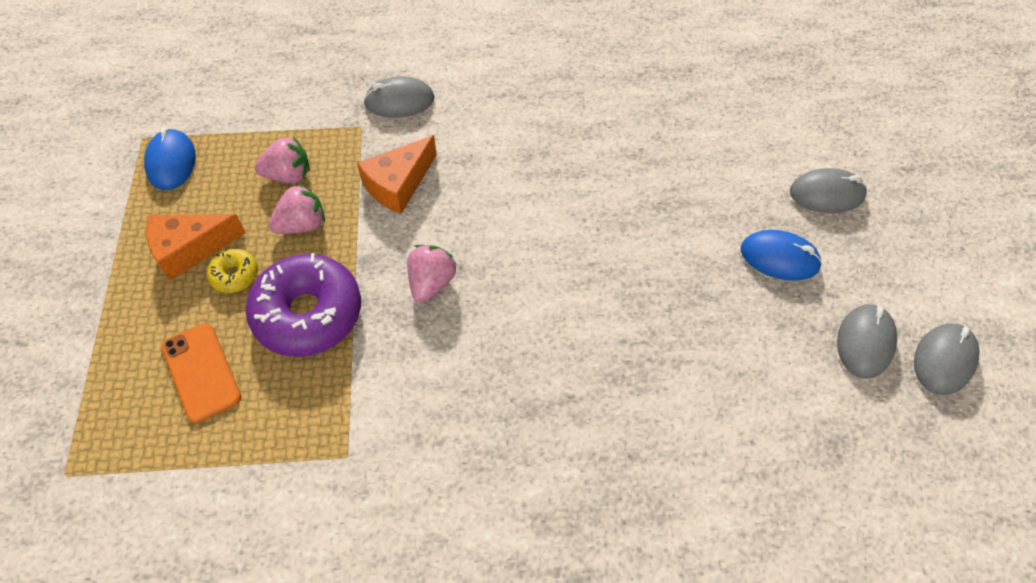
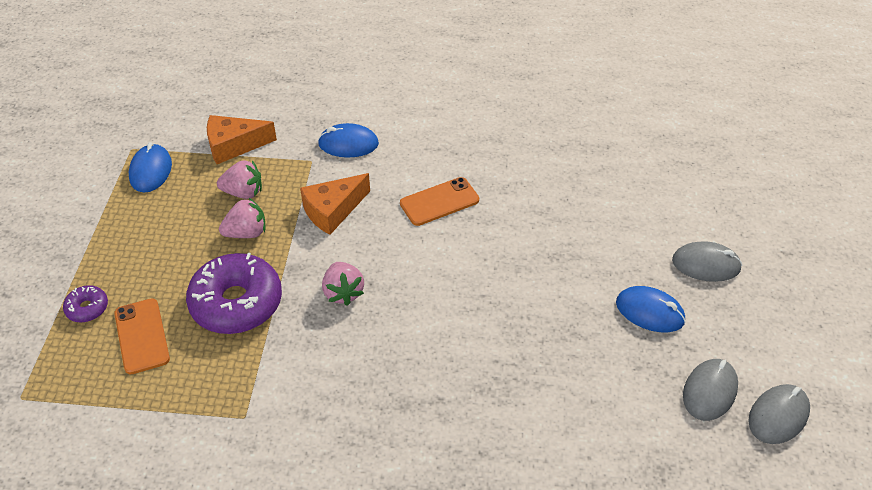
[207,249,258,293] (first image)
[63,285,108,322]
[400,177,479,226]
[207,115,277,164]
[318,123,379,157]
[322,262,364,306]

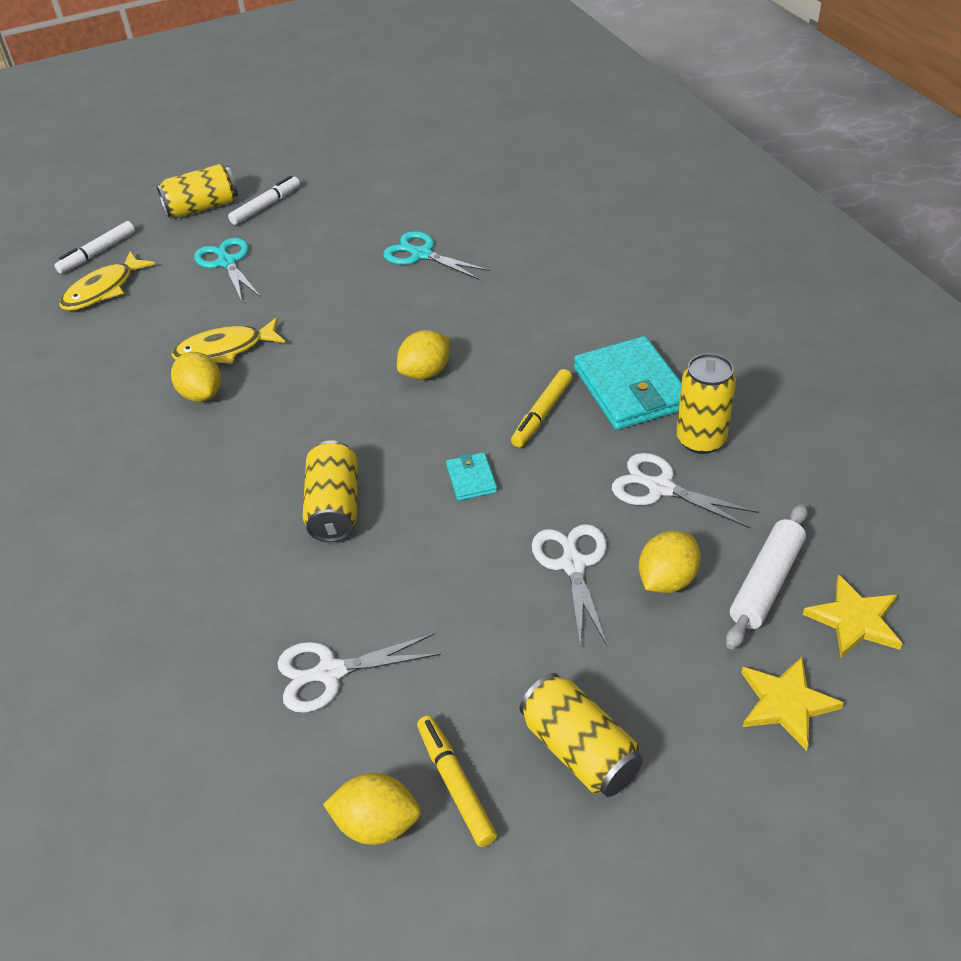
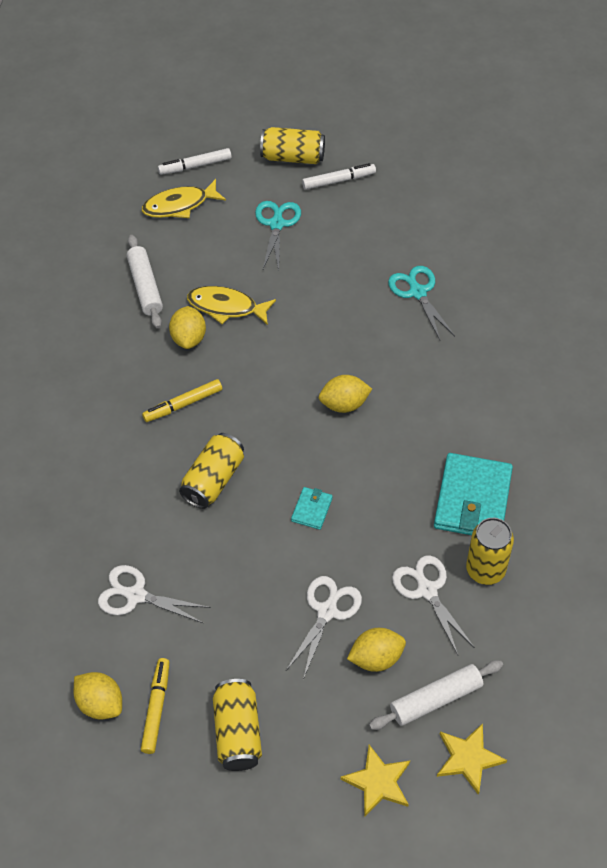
[127,235,163,329]
[142,379,222,422]

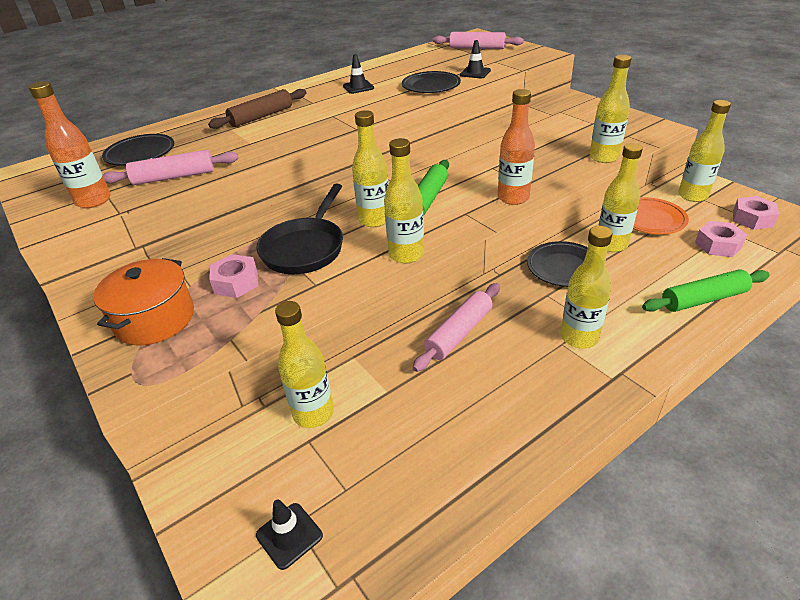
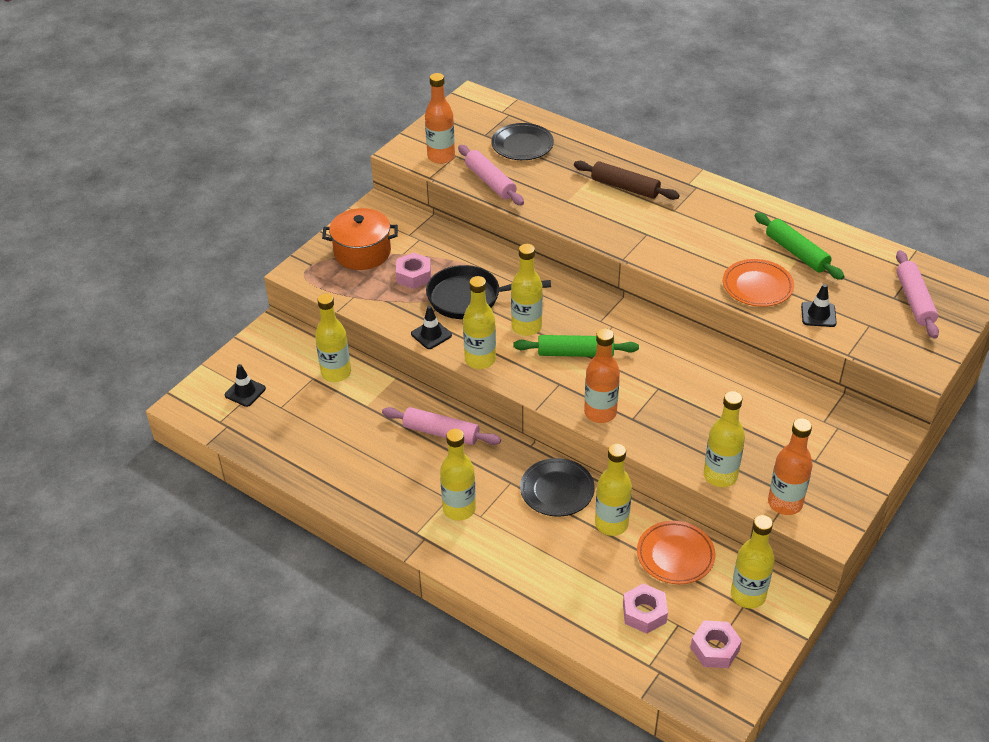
[768,418,813,515]
[411,306,452,349]
[755,213,845,280]
[723,259,794,307]

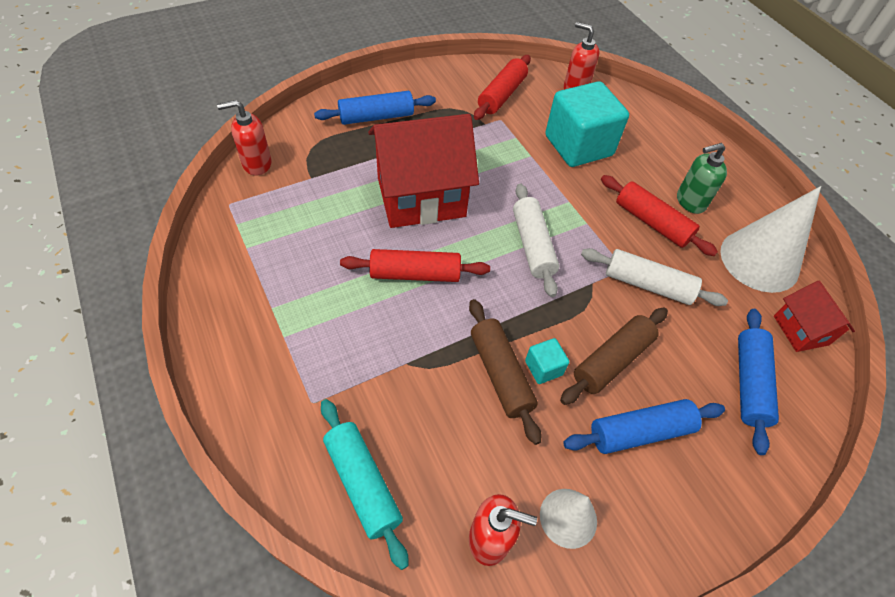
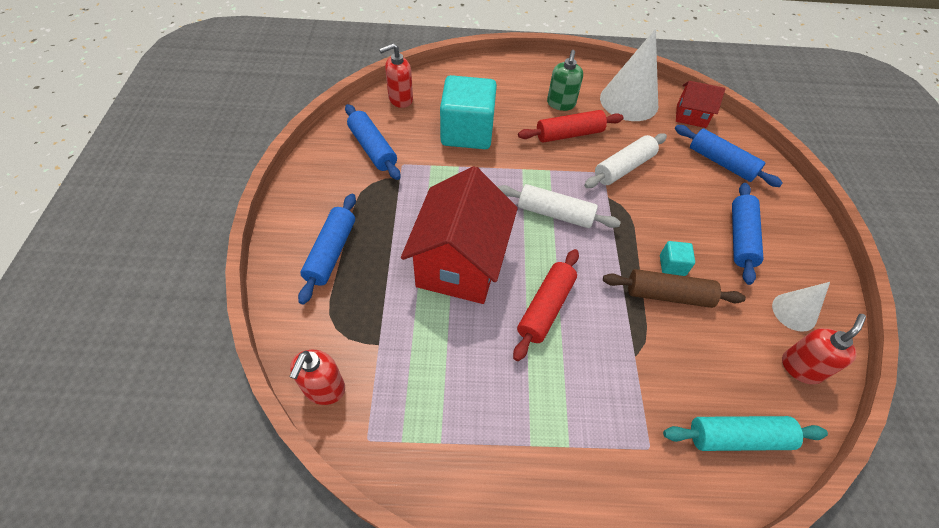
[560,308,668,405] (first image)
[345,104,401,180]

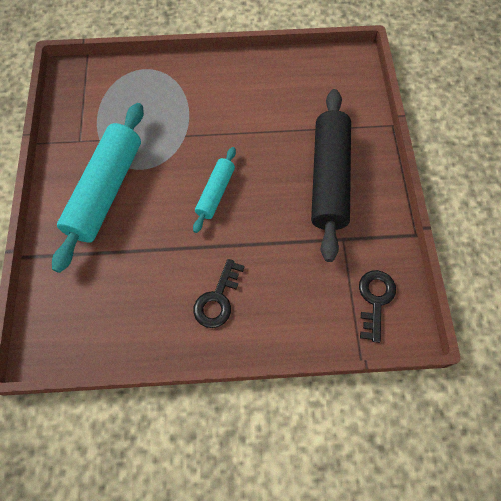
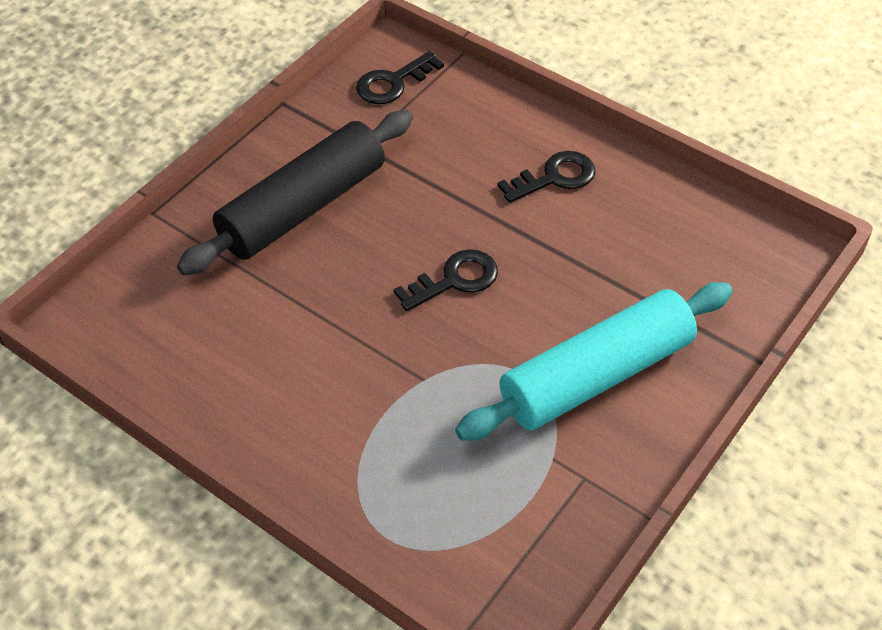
[393,249,498,311]

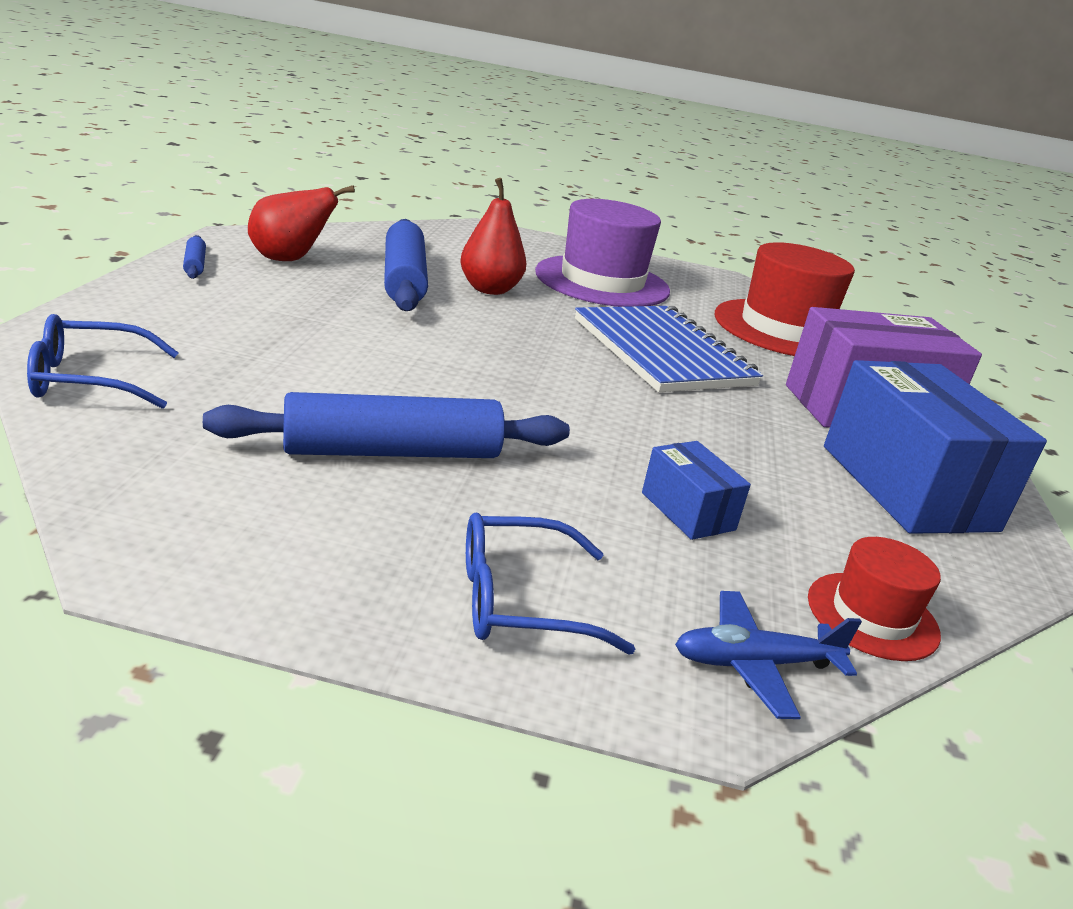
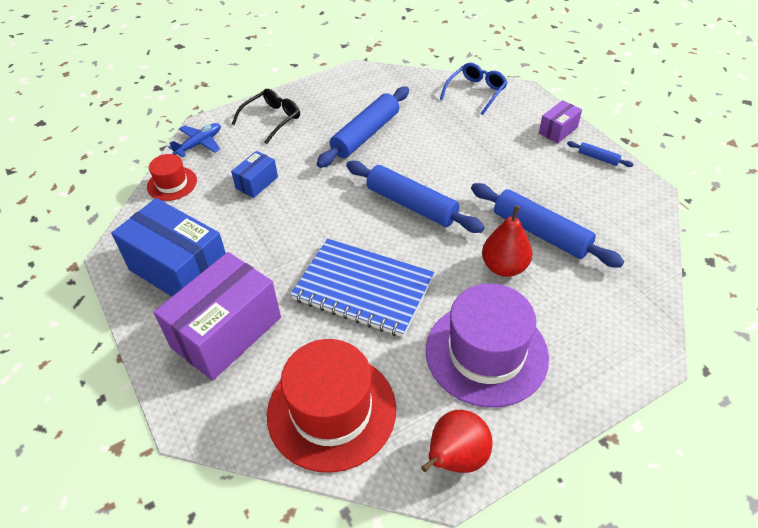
[346,161,485,233]
[539,100,582,143]
[421,410,493,473]
[232,89,300,144]
[231,151,278,198]

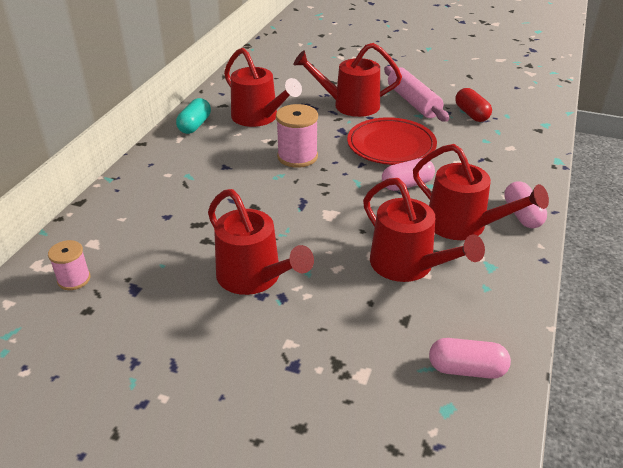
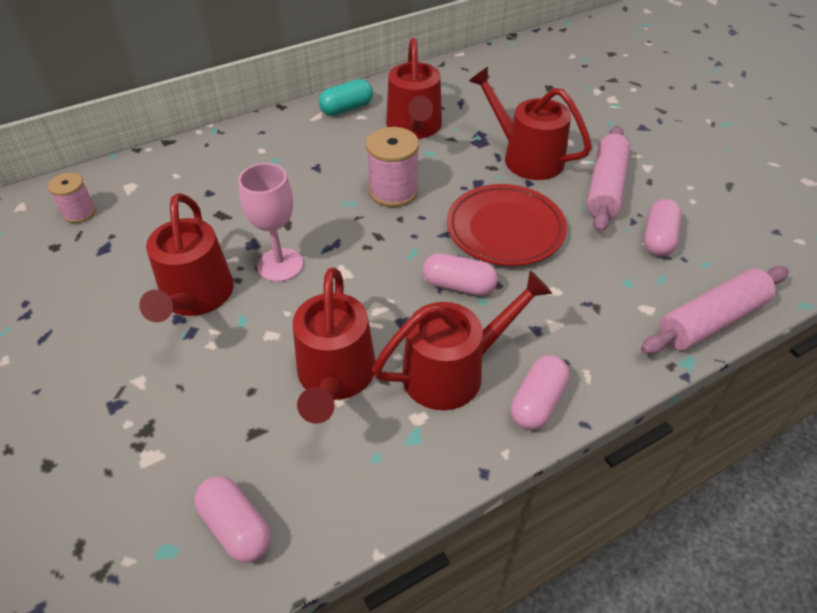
[238,163,303,282]
[641,266,789,354]
[644,199,682,256]
[372,271,552,410]

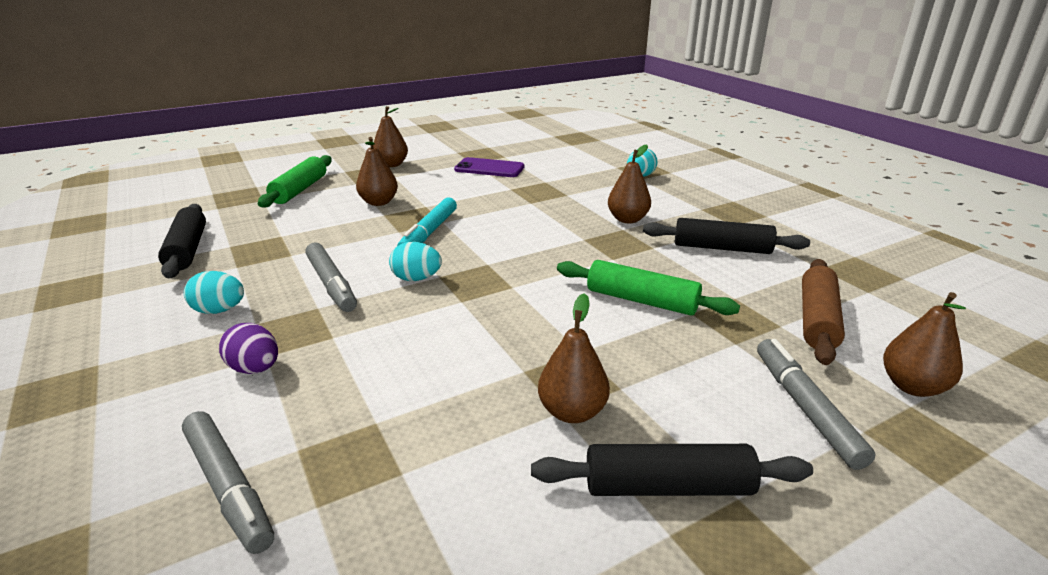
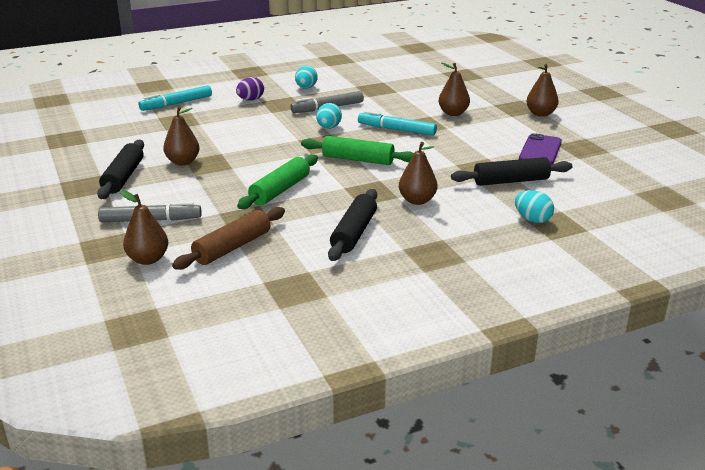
[451,157,573,186]
[301,136,414,165]
[139,85,212,111]
[172,207,285,270]

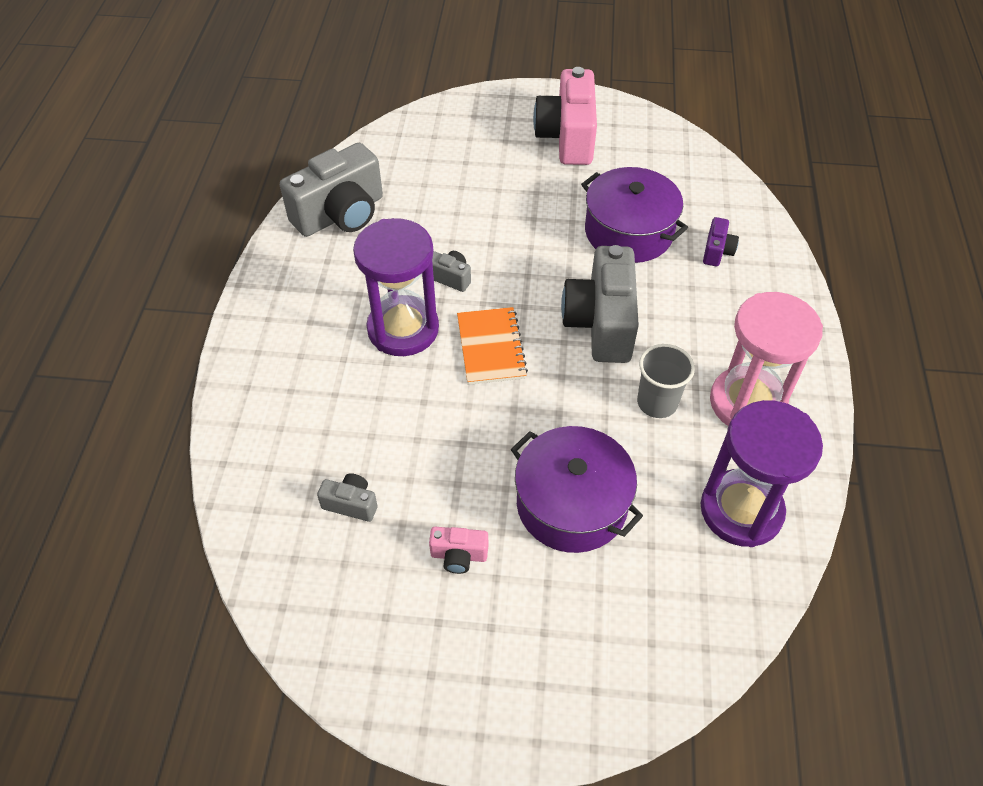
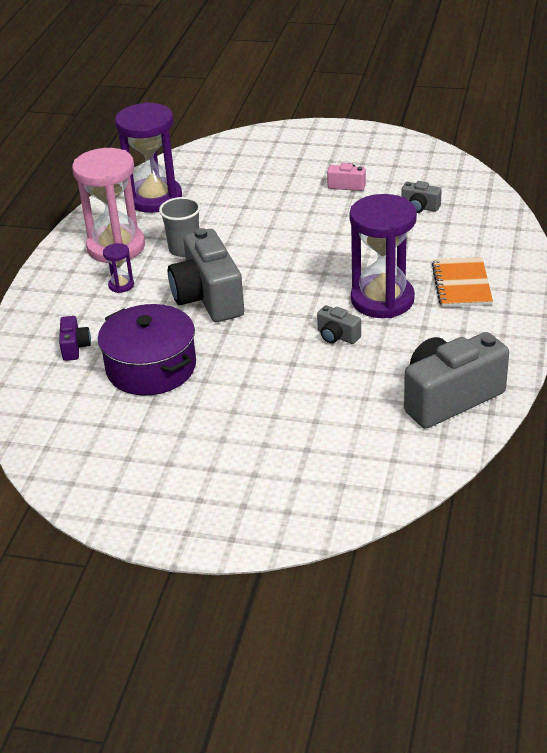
[510,426,643,553] (first image)
[533,67,597,165] (first image)
[103,243,134,293]
[432,257,493,307]
[168,228,244,322]
[59,316,91,361]

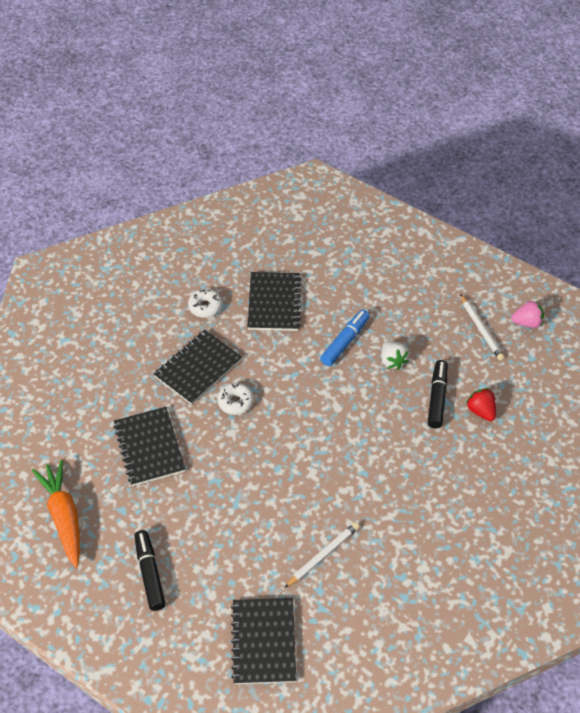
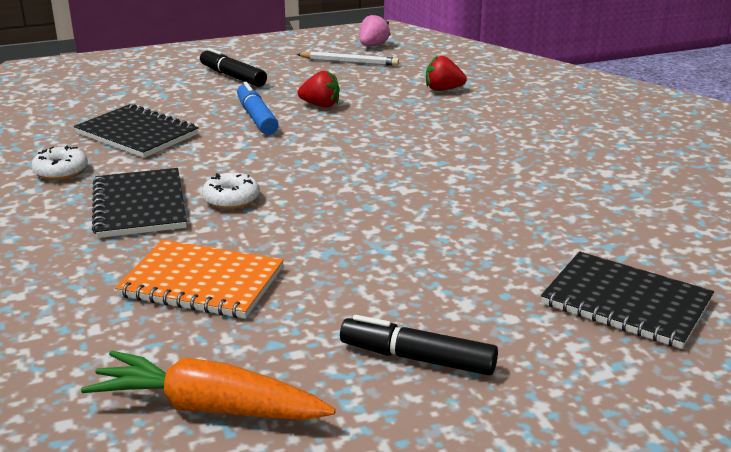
[284,522,359,588] (first image)
[200,48,267,87]
[115,240,284,318]
[298,71,340,107]

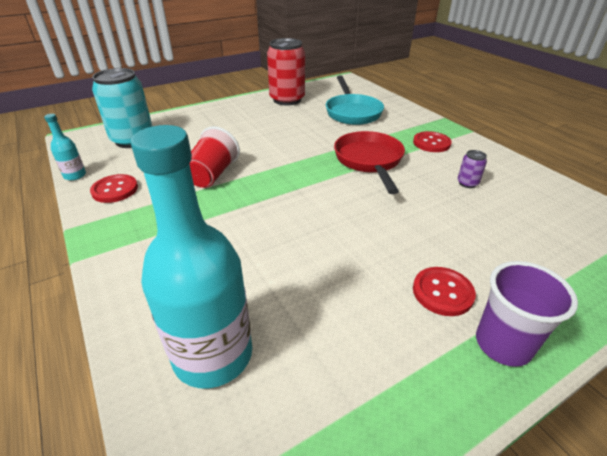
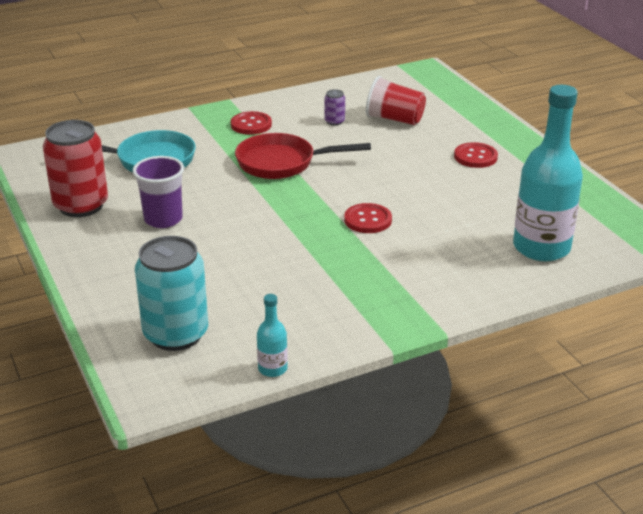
[344,203,392,233]
[366,76,426,125]
[133,156,184,228]

